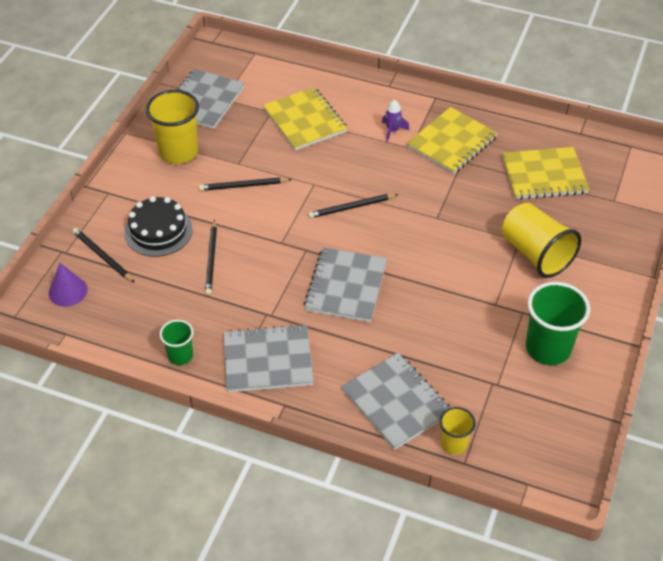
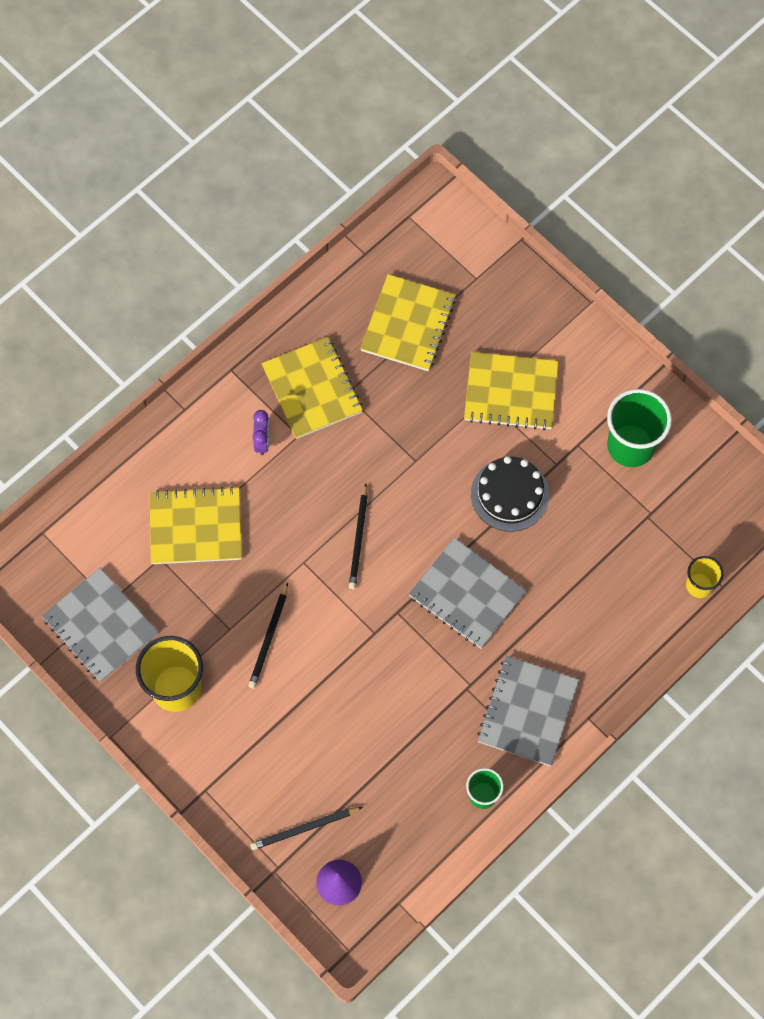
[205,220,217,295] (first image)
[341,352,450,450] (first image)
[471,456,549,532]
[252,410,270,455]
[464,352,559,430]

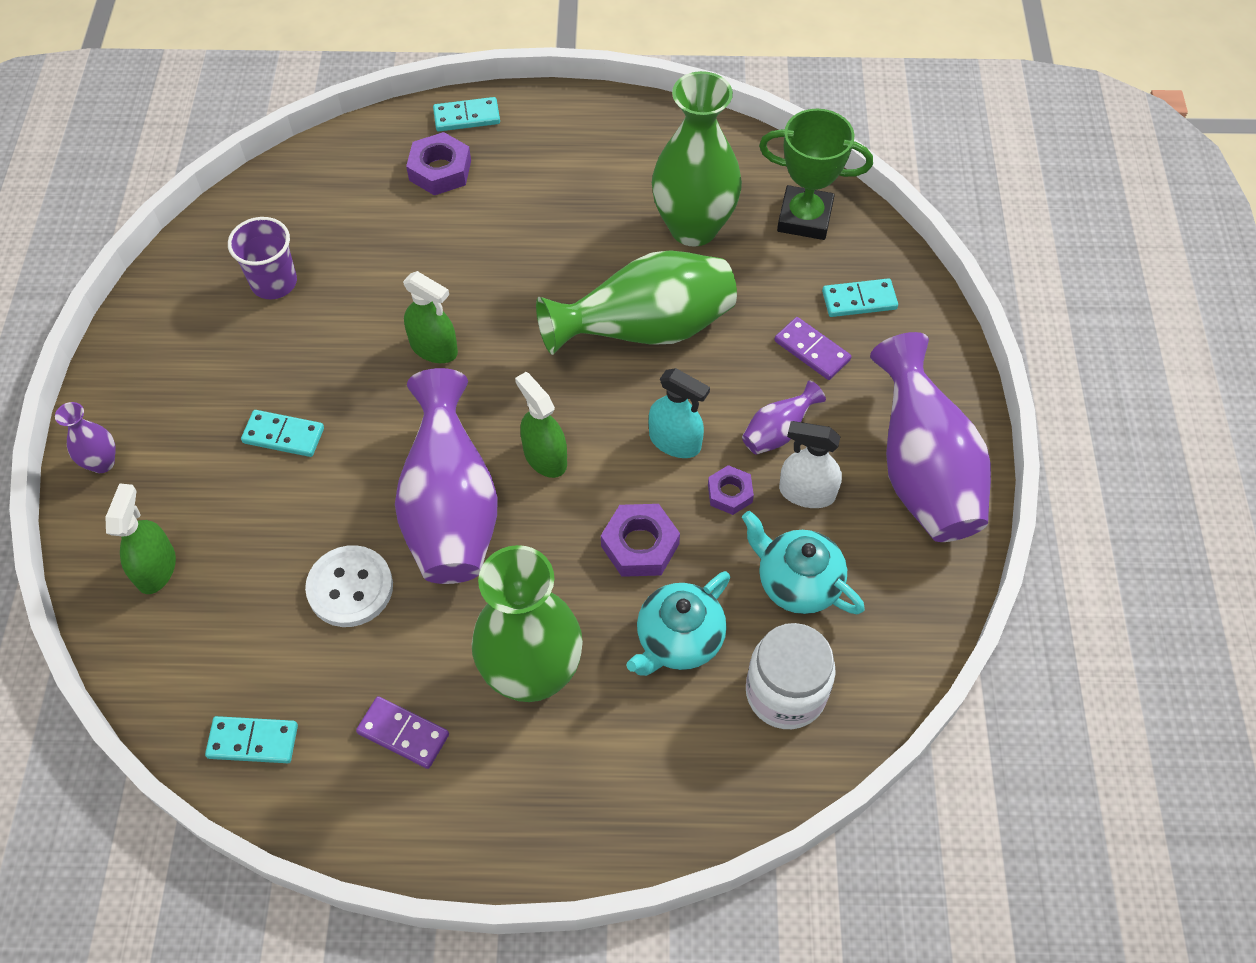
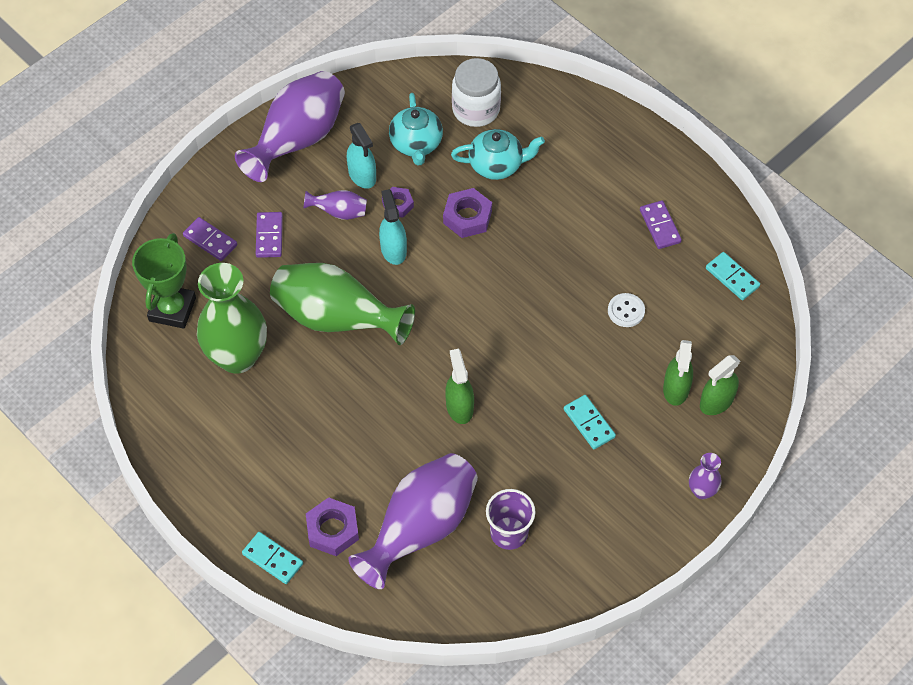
[472,545,583,702] (first image)
[348,453,478,589]
[663,340,693,406]
[347,123,376,189]
[183,217,237,261]
[132,233,196,329]
[608,293,645,327]

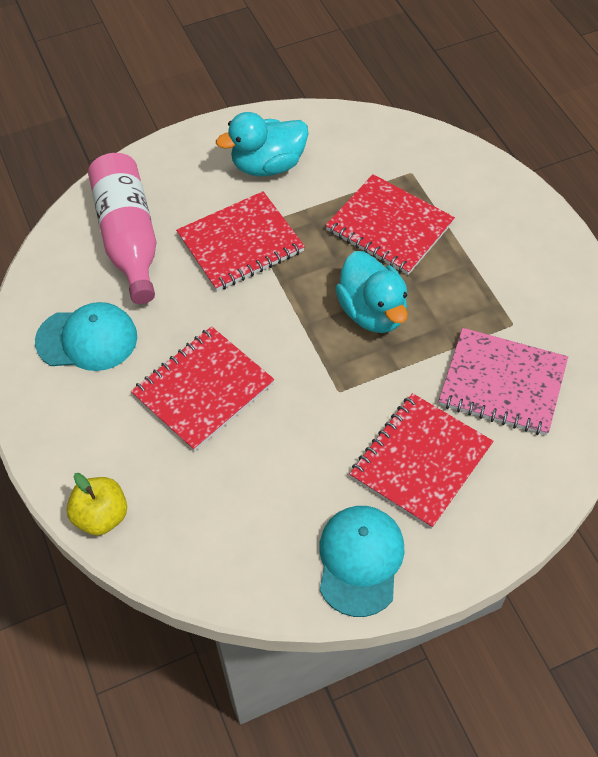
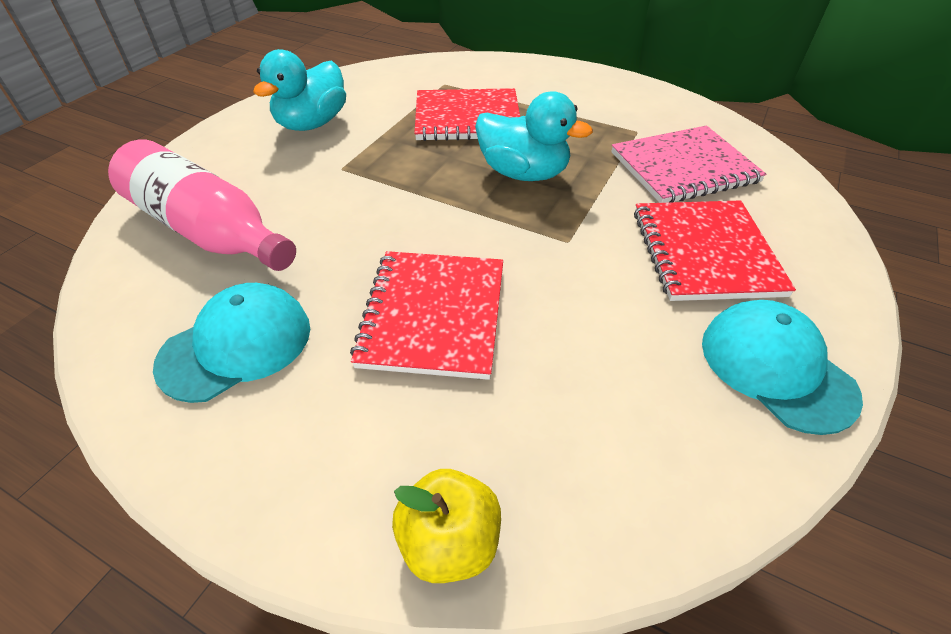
[176,191,305,291] (first image)

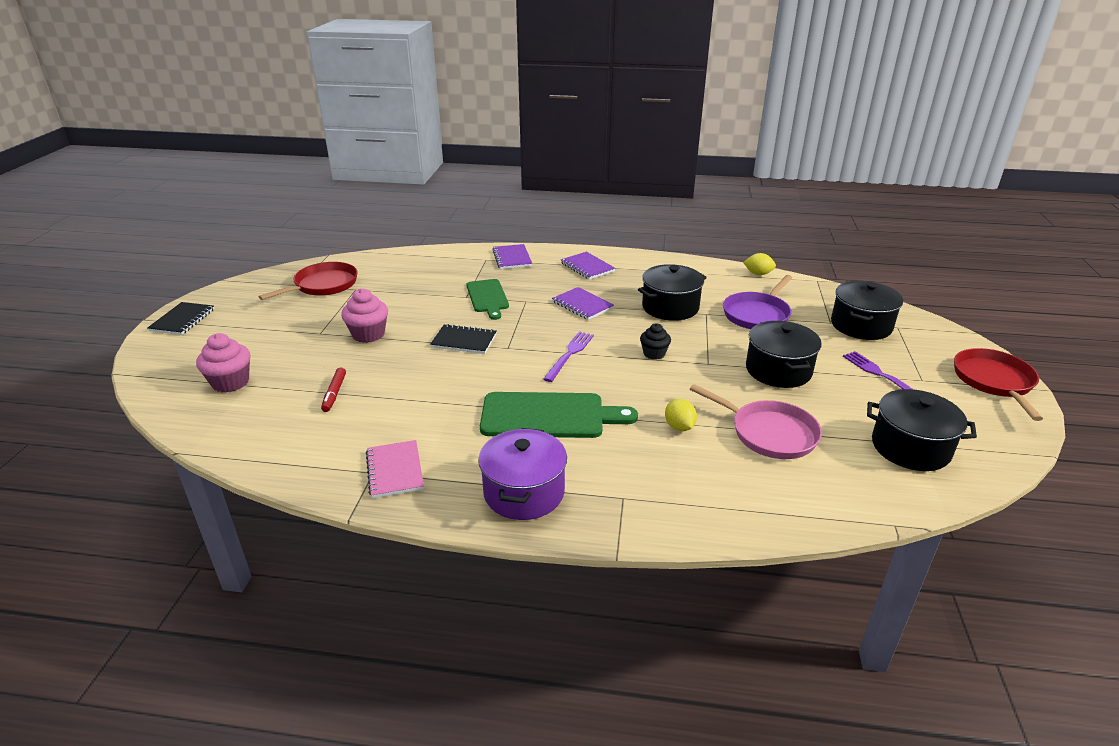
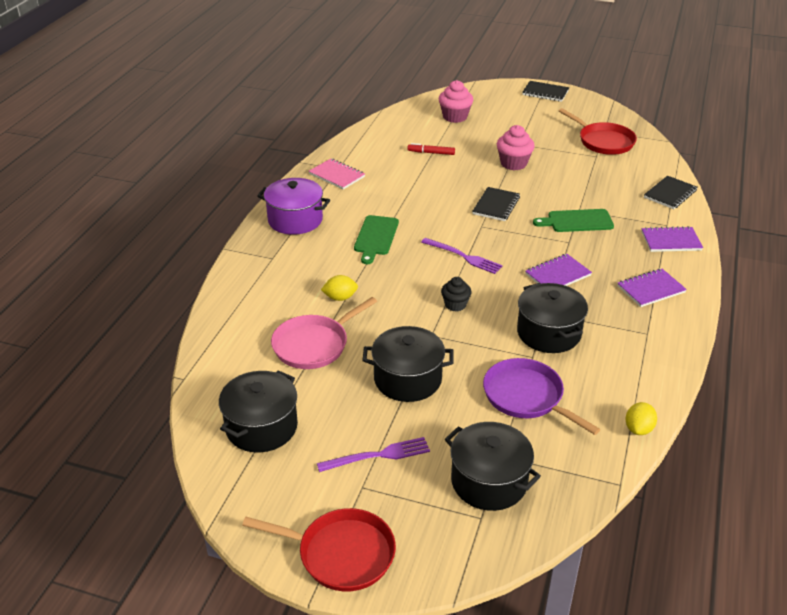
[644,176,697,209]
[309,159,365,190]
[354,215,399,264]

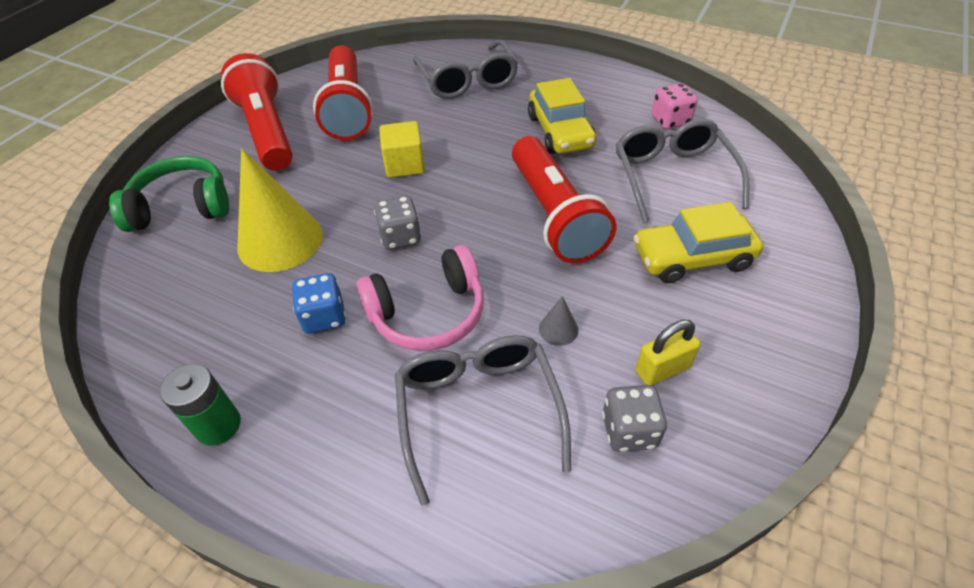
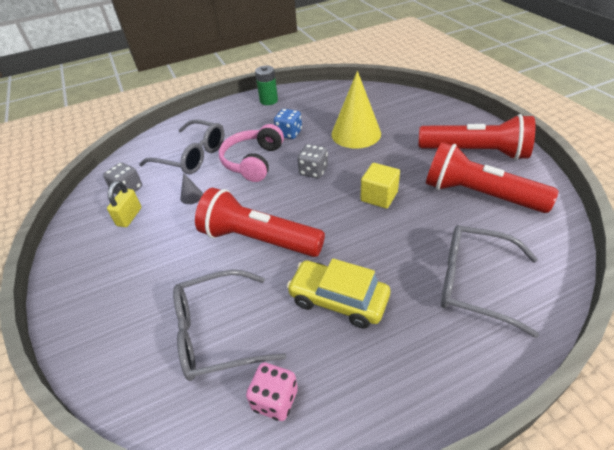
[109,156,229,232] (first image)
[634,202,763,283] (first image)
[173,270,286,381]

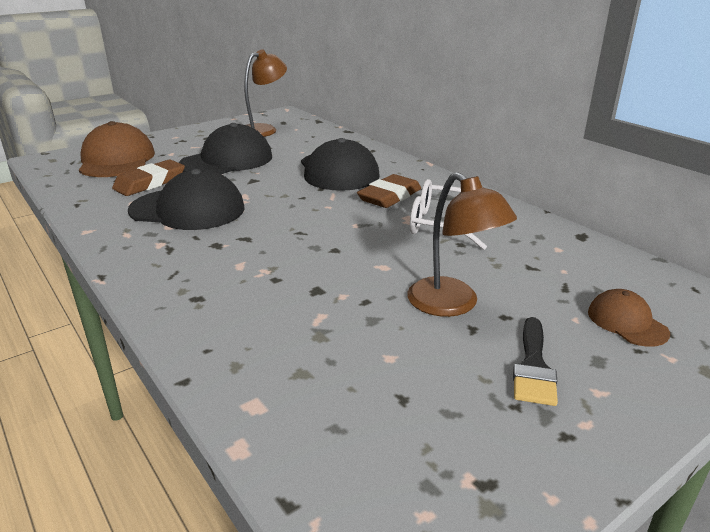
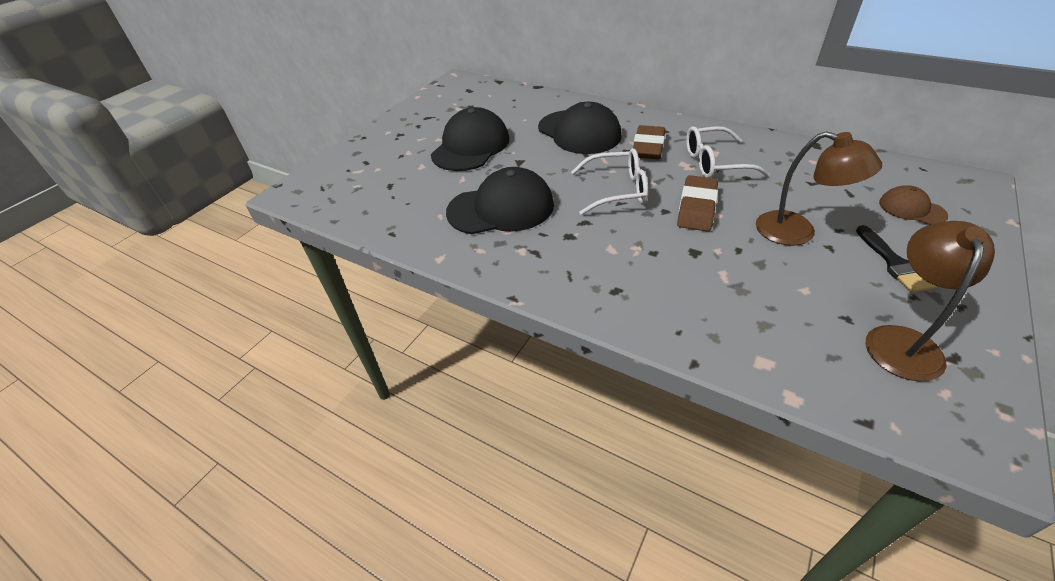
[79,121,155,177] (first image)
[571,148,648,215]
[677,175,718,232]
[866,221,995,381]

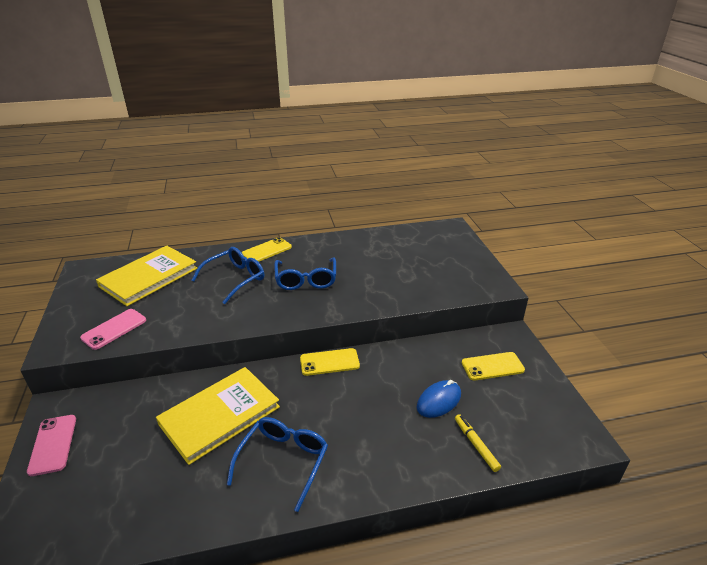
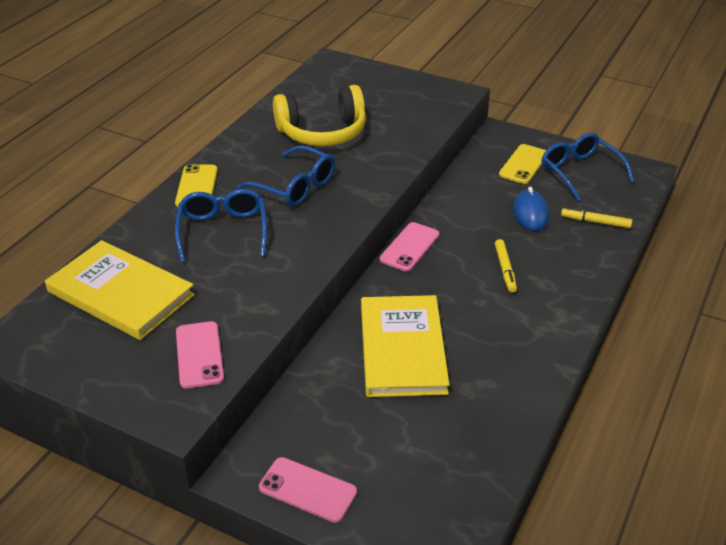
[273,85,366,146]
[495,239,517,293]
[542,133,634,201]
[380,222,439,271]
[45,240,195,340]

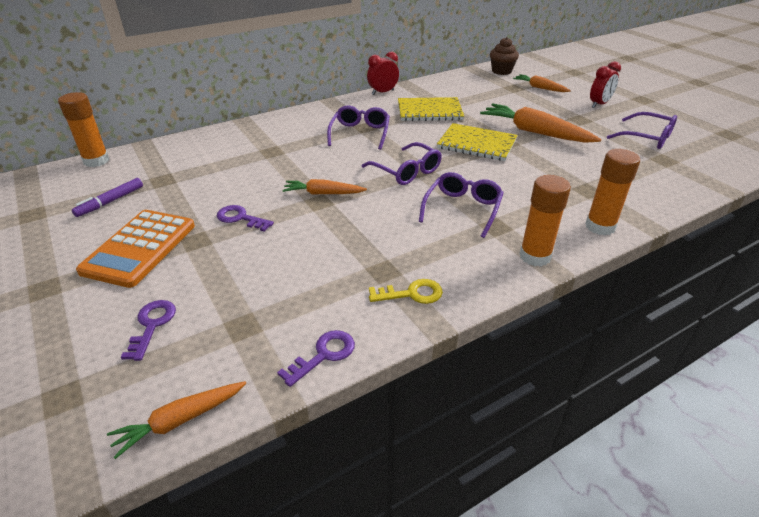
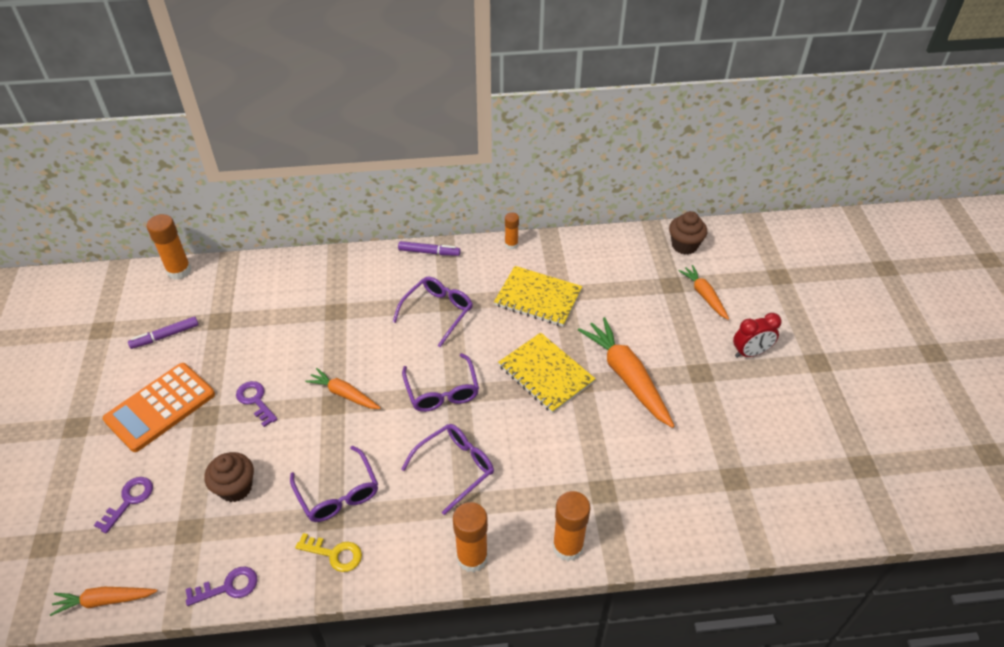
[205,452,254,502]
[398,241,460,256]
[290,446,378,522]
[505,212,519,250]

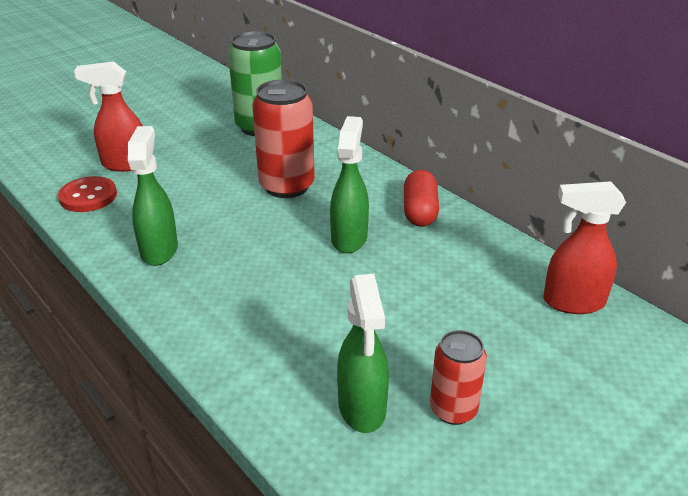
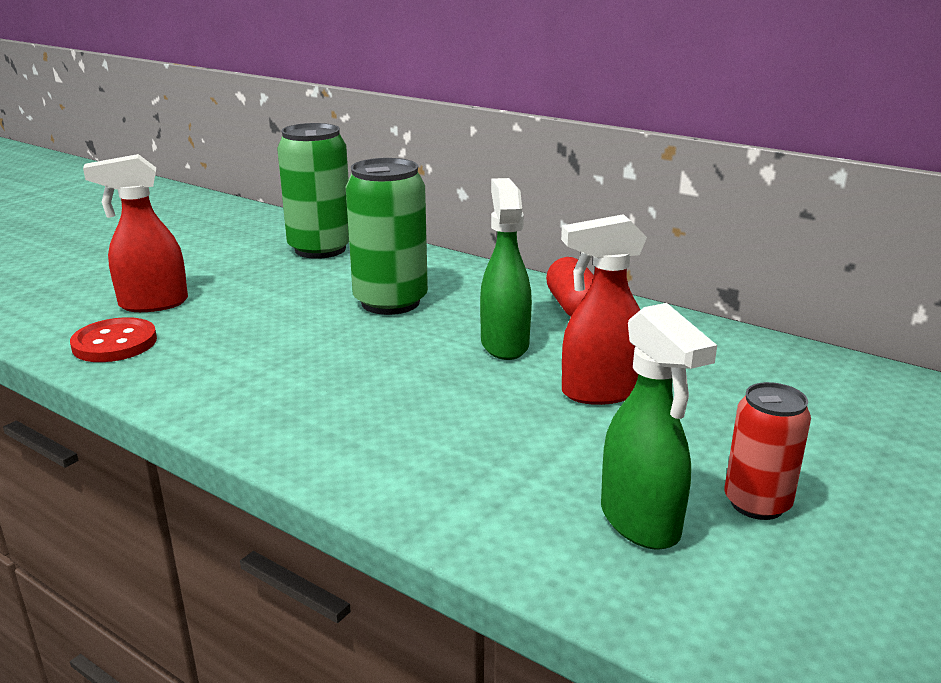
[128,126,178,266] (first image)
[561,214,647,405]
[346,158,428,315]

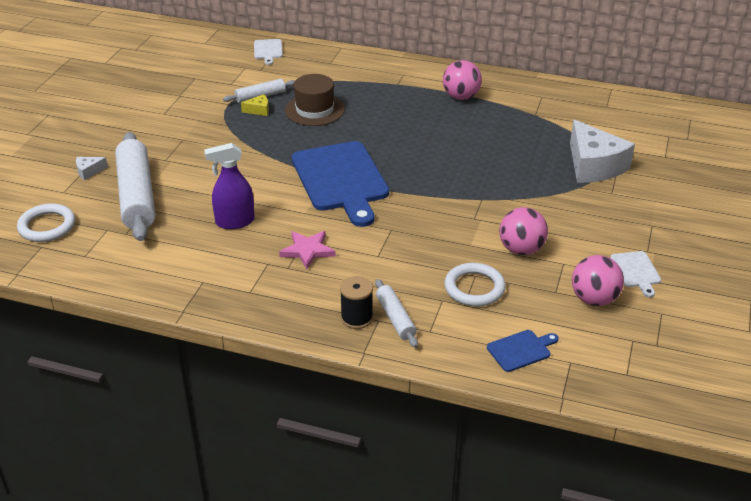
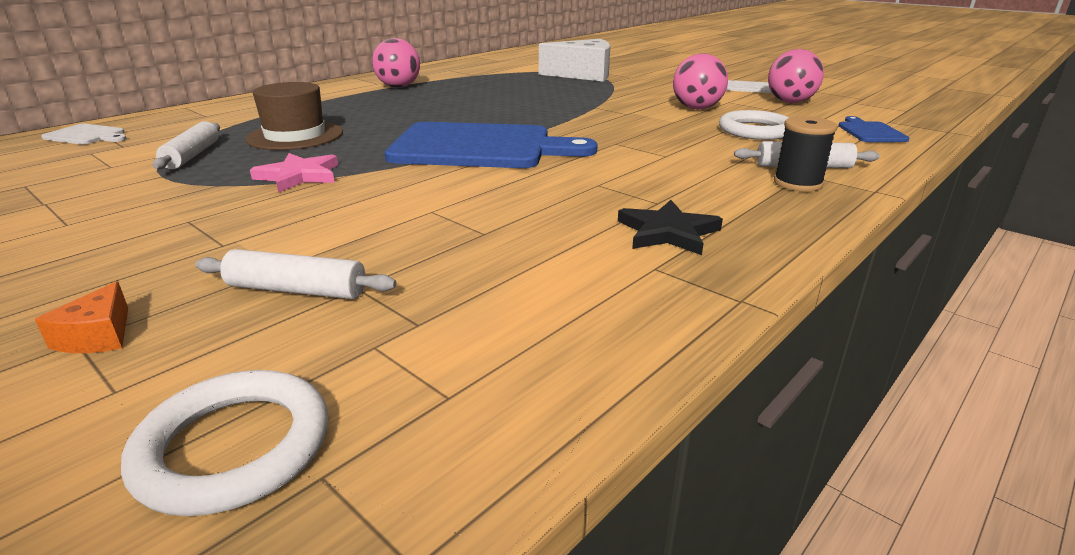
[204,143,255,229] (first image)
[241,94,269,116] (first image)
[618,200,723,255]
[250,153,338,193]
[35,281,128,353]
[195,249,396,299]

